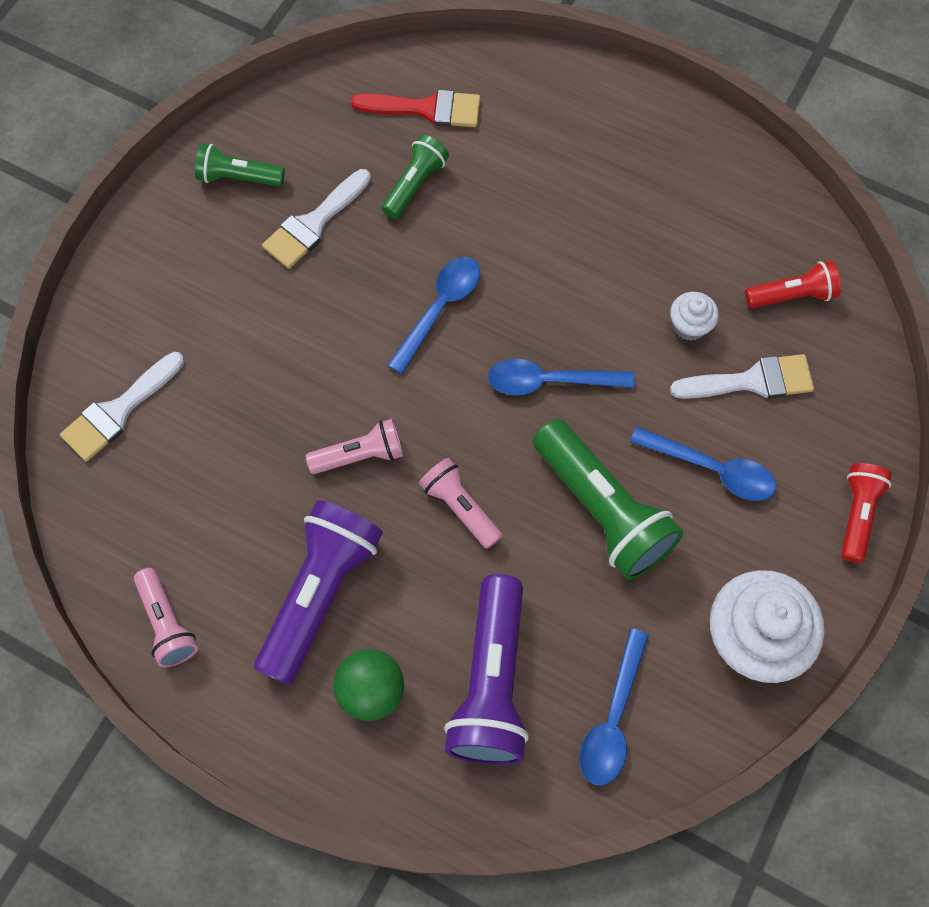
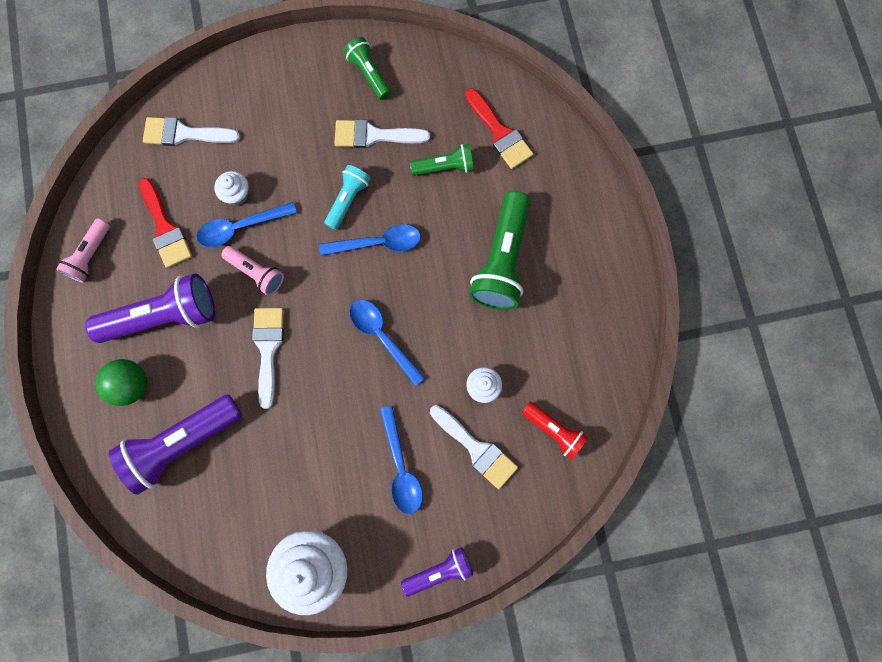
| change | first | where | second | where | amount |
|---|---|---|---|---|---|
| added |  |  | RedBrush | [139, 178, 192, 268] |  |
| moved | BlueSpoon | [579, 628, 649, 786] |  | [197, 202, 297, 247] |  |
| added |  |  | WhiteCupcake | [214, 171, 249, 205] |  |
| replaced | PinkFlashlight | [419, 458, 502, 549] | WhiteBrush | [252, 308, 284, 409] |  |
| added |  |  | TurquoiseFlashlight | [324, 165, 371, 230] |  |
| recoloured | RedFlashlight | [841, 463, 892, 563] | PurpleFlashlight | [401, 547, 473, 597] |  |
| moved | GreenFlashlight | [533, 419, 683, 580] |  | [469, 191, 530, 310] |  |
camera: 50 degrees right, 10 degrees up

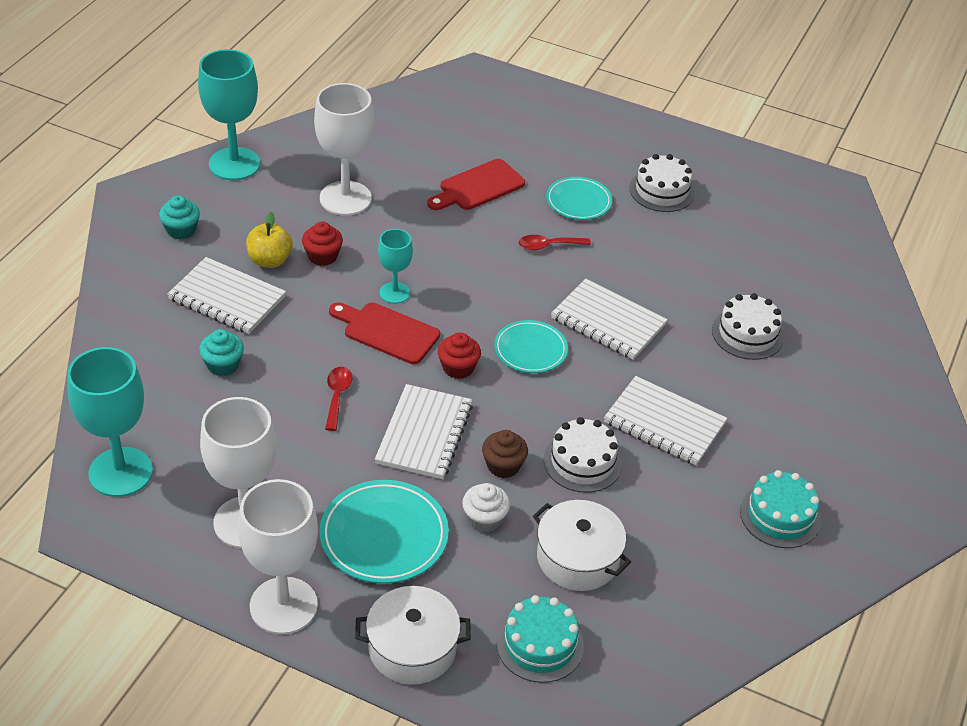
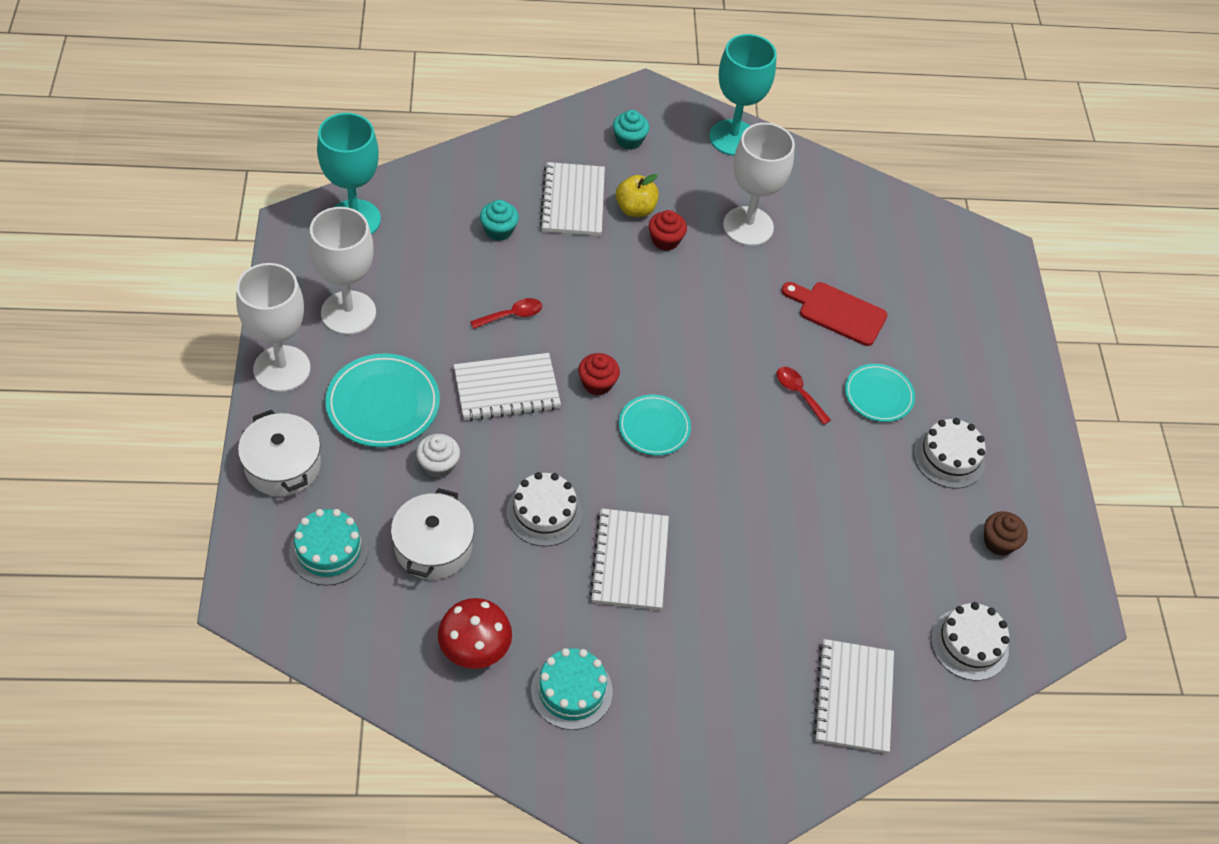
| change | first | where | second | where | amount |
|---|---|---|---|---|---|
| added |  |  | RedMushroom | [438, 598, 512, 669] |  |
| moved | WhiteNotebook | [551, 278, 668, 360] |  | [813, 639, 894, 754] |  |
| moved | WhiteCake | [712, 293, 784, 360] |  | [931, 602, 1010, 681] |  |
| moved | BrownCupcake | [482, 430, 528, 478] |  | [984, 511, 1028, 556] |  |
| removed | RedCuttingBoard | [329, 302, 440, 364] |  |  |  |
| removed | TurquoiseGoblet | [378, 229, 413, 304] |  |  |  |
camera: 60 degrees right, 10 degrees up

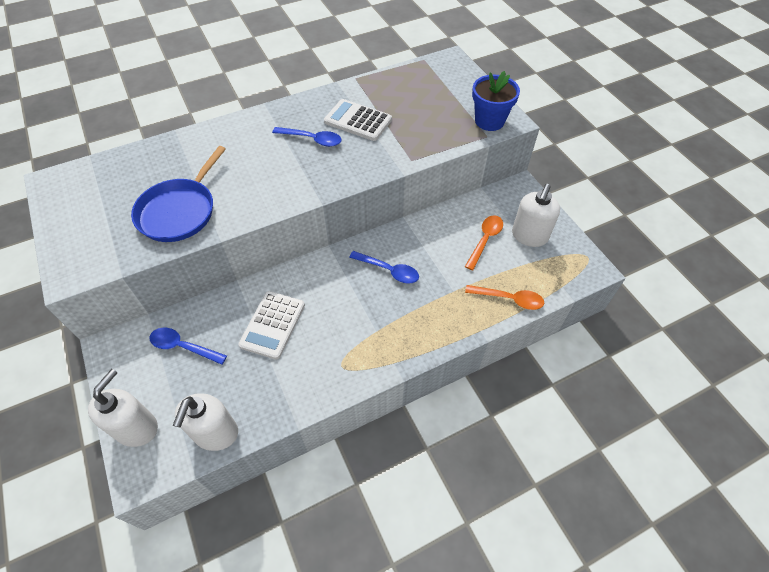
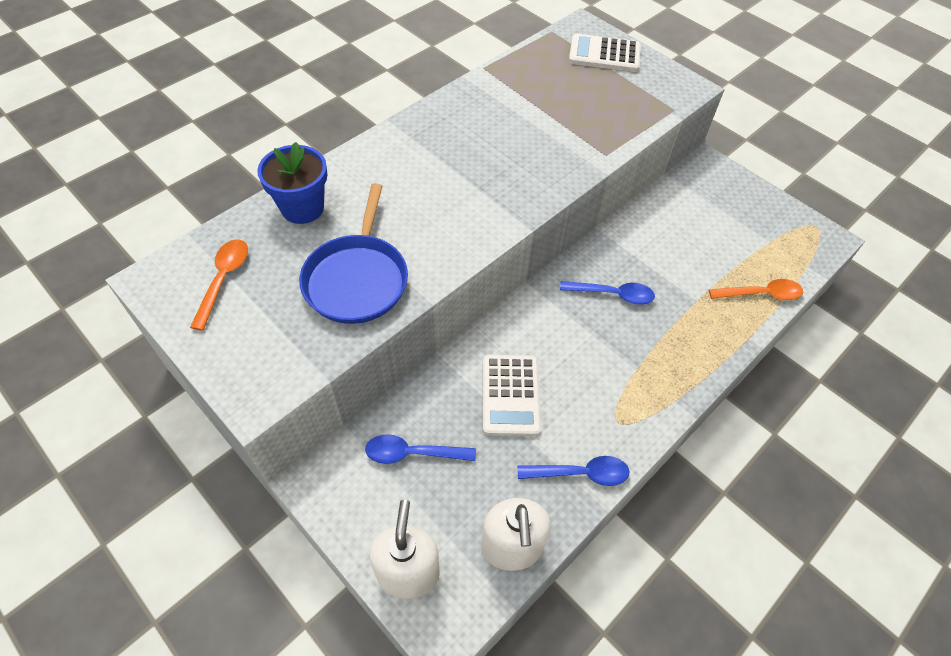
| change | first | where | second | where | amount |
|---|---|---|---|---|---|
| moved | OrangeSpoon | [465, 215, 503, 270] |  | [190, 240, 248, 331] |  |
| moved | BlueFlowerPot | [472, 71, 520, 131] |  | [257, 142, 327, 224] |  |
| moved | BlueSpoon | [272, 127, 342, 147] |  | [517, 456, 629, 486] |  |
| moved | WhiteCalculator | [324, 99, 392, 141] |  | [569, 34, 641, 72] |  |
| removed | WhiteSoapDispenser | [512, 184, 560, 247] |  |  |  |
camera: 20 degrees left, 0 degrees up

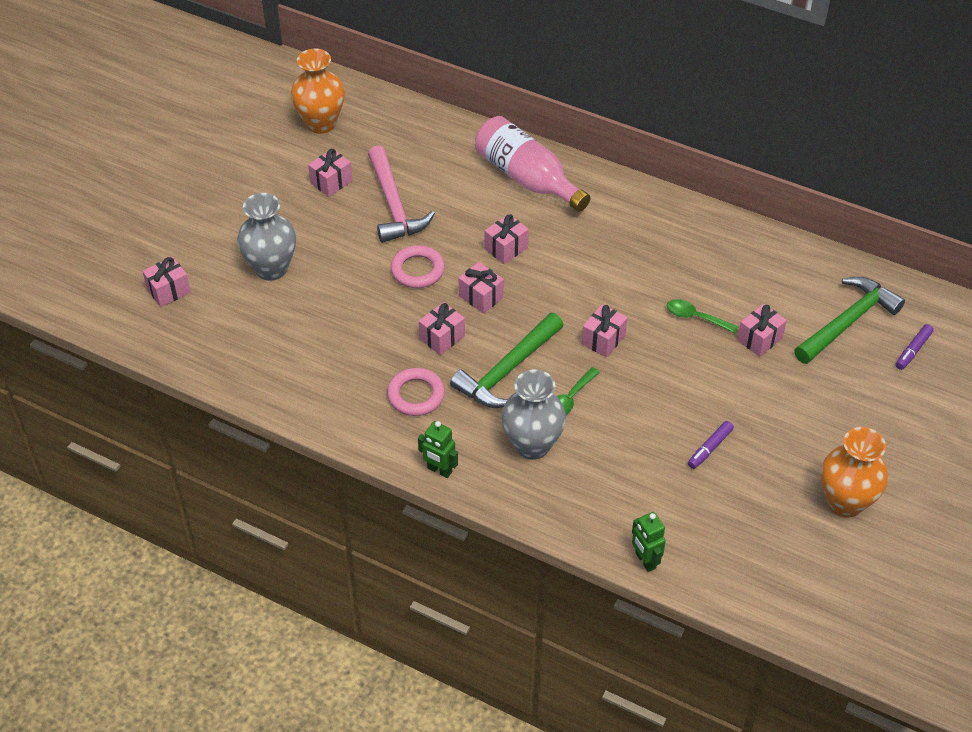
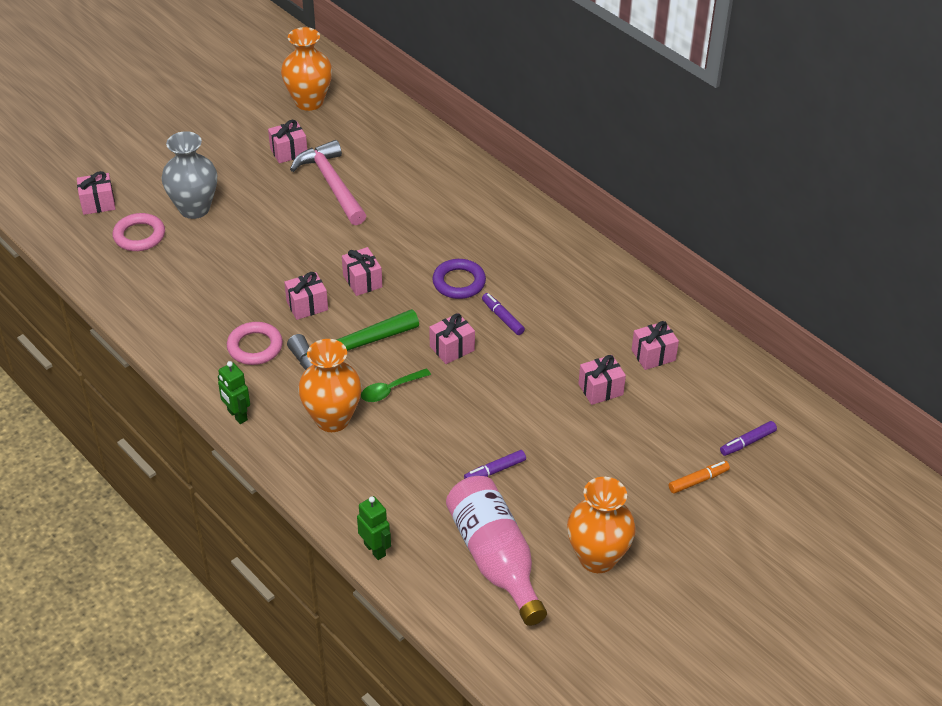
| change | first | where | second | where | amount |
|---|---|---|---|---|---|
| moved | PinkRing | [391, 245, 445, 288] |  | [112, 213, 165, 251] |  |
| turned | PinkHammer | [368, 145, 435, 243] |  | [290, 140, 366, 225] | 150 degrees clockwise |
| recoloured | GreyVase | [502, 369, 566, 460] | OrangeVase | [298, 339, 362, 432] |  |
| turned | GreenRobot | [632, 512, 666, 572] |  | [357, 496, 391, 560] | 150 degrees clockwise |
| added |  |  | PurpleRing | [432, 259, 486, 299] |  |
| moved | PinkBottle | [475, 116, 590, 212] |  | [446, 476, 547, 626] |  |
| added |  |  | PurpleMarker | [482, 293, 525, 335] |  |
| moved | PinkGift | [485, 214, 529, 264] |  | [632, 321, 679, 370] |  |
| added |  |  | OrangeMarker | [669, 461, 730, 494] |  |
| removed | GreenSpoon | [667, 299, 738, 333] |  |  |  |
| removed | GreenHammer | [794, 277, 905, 364] |  |  |  |
camera: 20 degrees right, 5 degrees down

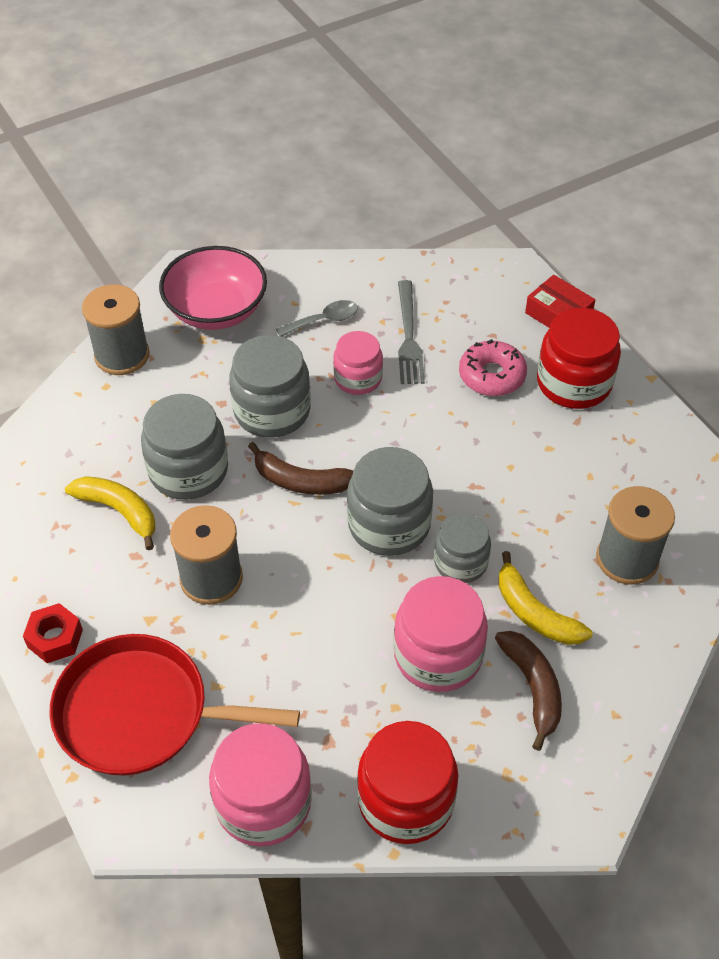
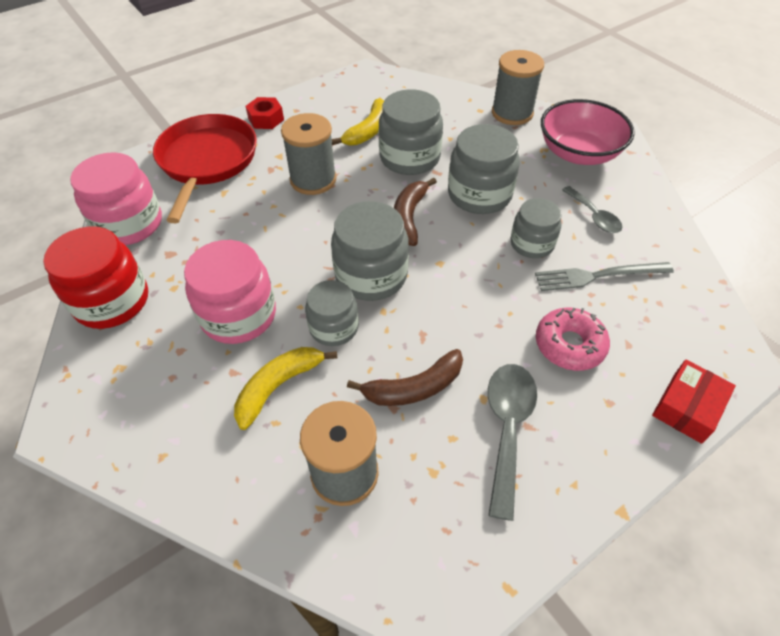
| change | first | where | second | where | amount |
|---|---|---|---|---|---|
| moved | BrownBanana | [495, 631, 562, 751] |  | [347, 349, 463, 406] |  |
| added |  |  | GreySpoon | [488, 364, 537, 521] |  |
| recoloured | PinkJar | [333, 331, 383, 395] | GreyJar | [510, 198, 562, 258] |  |
| removed | RedJar | [537, 308, 621, 409] |  |  |  |
camera: 85 degrees right, 0 degrees up

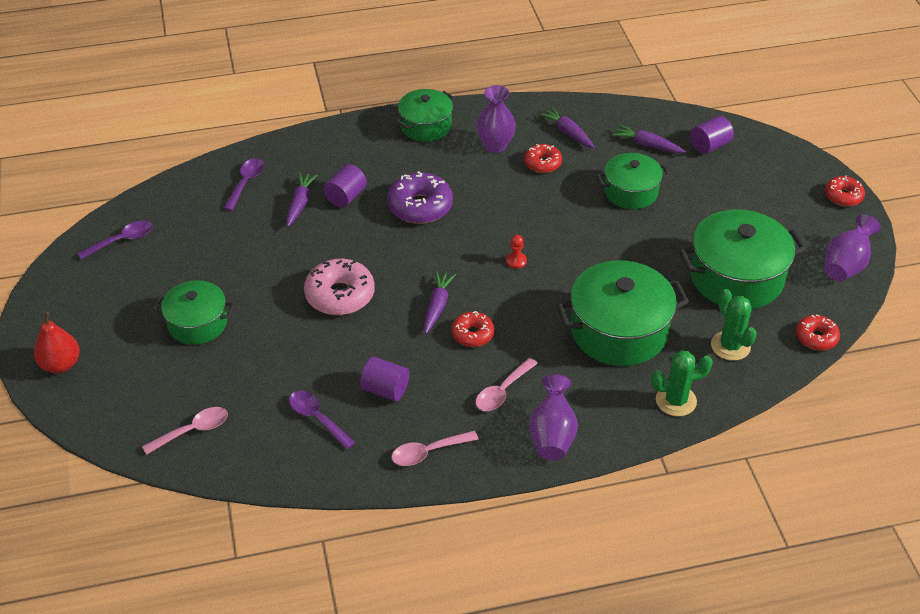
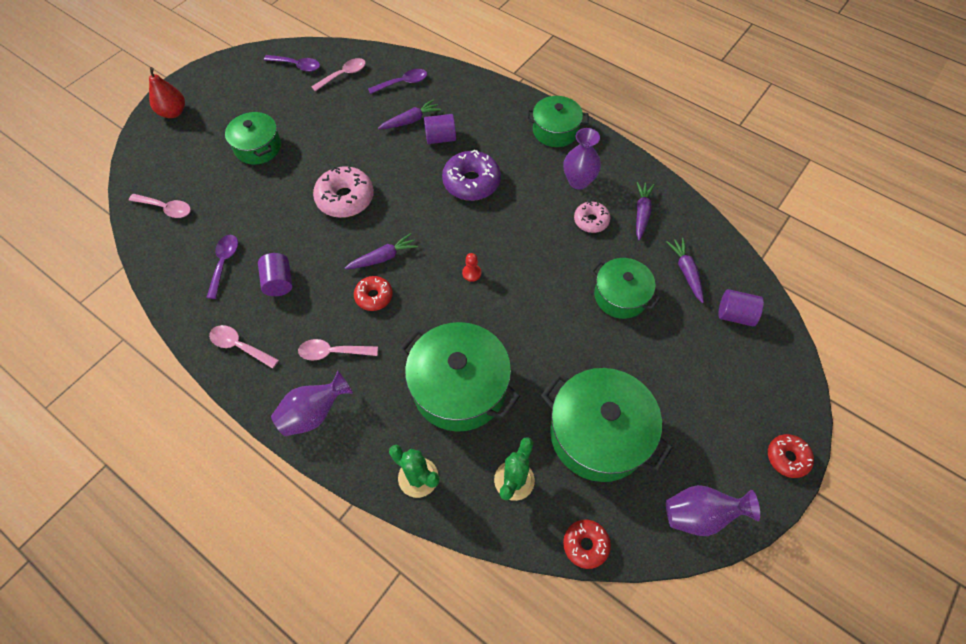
| change | first | where | second | where | amount |
|---|---|---|---|---|---|
| added |  |  | PinkSpoon | [311, 58, 366, 91] |  |
| recoloured | RedDonut | [524, 144, 562, 173] | PinkDonut | [574, 201, 610, 233] |  |
camera: 50 degrees right, 15 degrees up

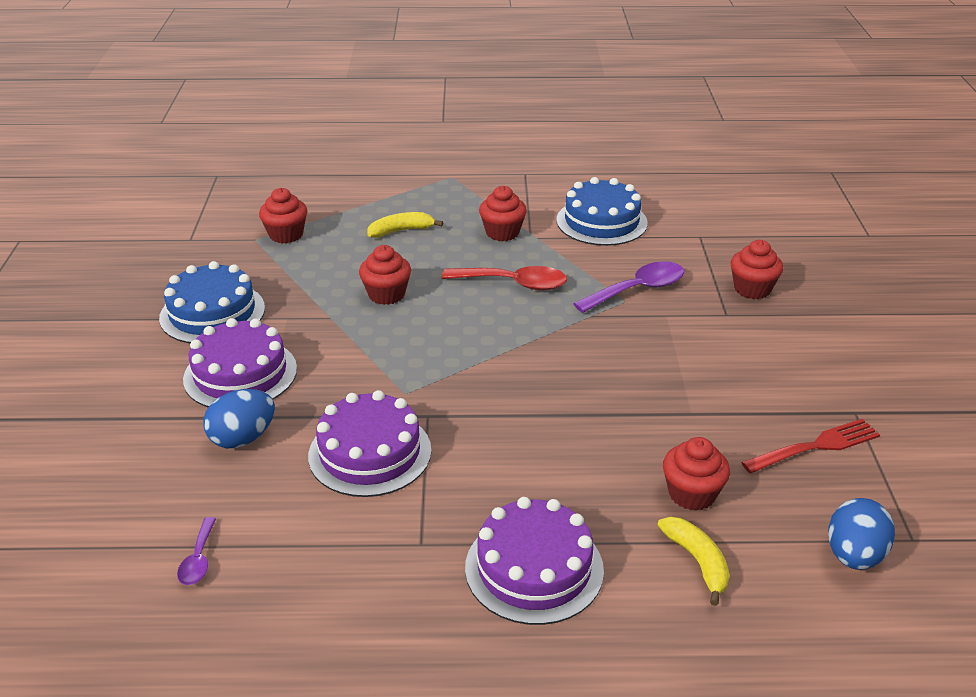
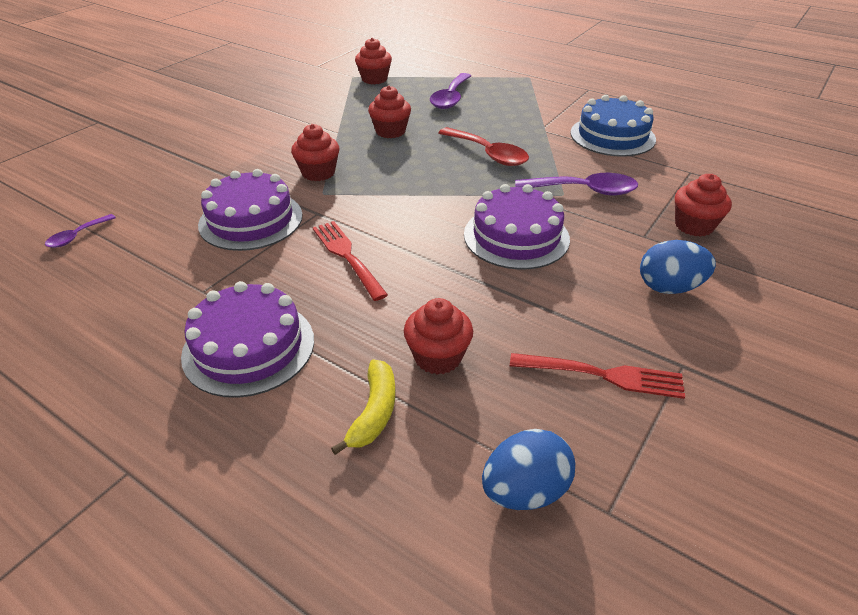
| change | first | where | second | where | amount |
|---|---|---|---|---|---|
| moved | RedCupcake | [479, 186, 527, 241] |  | [291, 124, 339, 181] |  |
| added |  |  | RedFork | [313, 221, 388, 301] |  |
| replaced | YellowBanana | [367, 212, 443, 238] | PurpleSpoon | [430, 73, 471, 109] |  |
| moved | PurpleCake | [183, 318, 297, 407] |  | [464, 184, 570, 270] |  |
| moved | BlueEgg | [203, 389, 275, 448] |  | [640, 240, 716, 294] |  |
| removed | BlueCake | [159, 261, 265, 343] |  |  |  |
camera: 35 degrees right, 5 degrees up

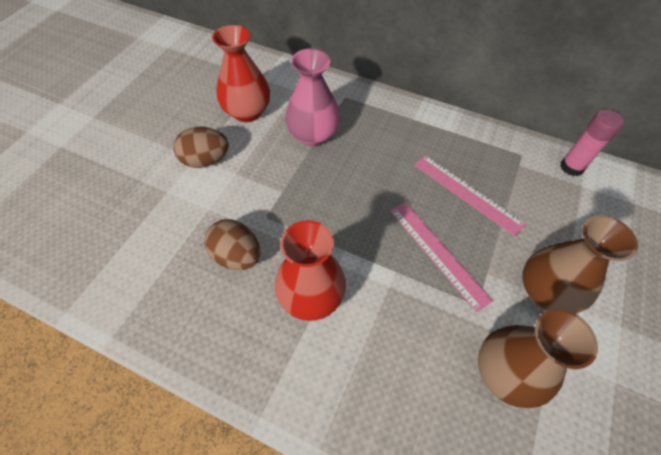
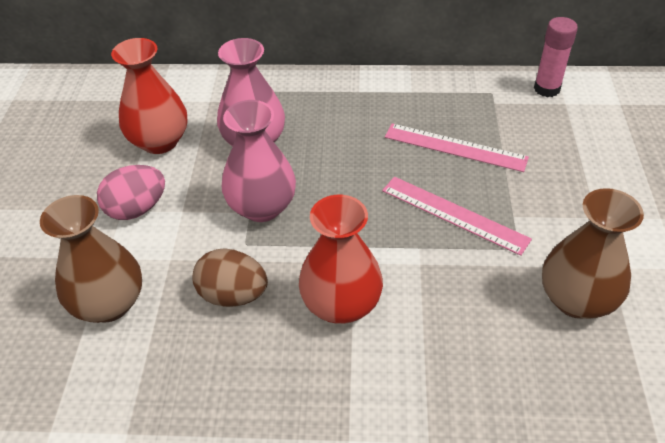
| change | first | where | second | where | amount |
|---|---|---|---|---|---|
| moved | BrownVase | [522, 215, 638, 314] |  | [40, 195, 142, 323] |  |
| recoloured | BrownEgg | [174, 127, 229, 168] | PinkEgg | [97, 165, 165, 220] |  |
| added |  |  | PinkVase | [221, 100, 296, 222] |  |
camera: 20 degrees left, 10 degrees down

